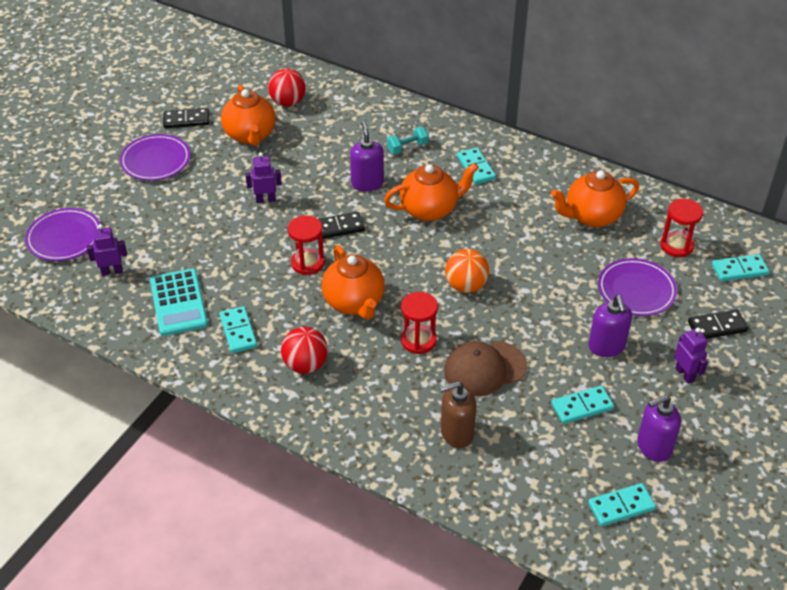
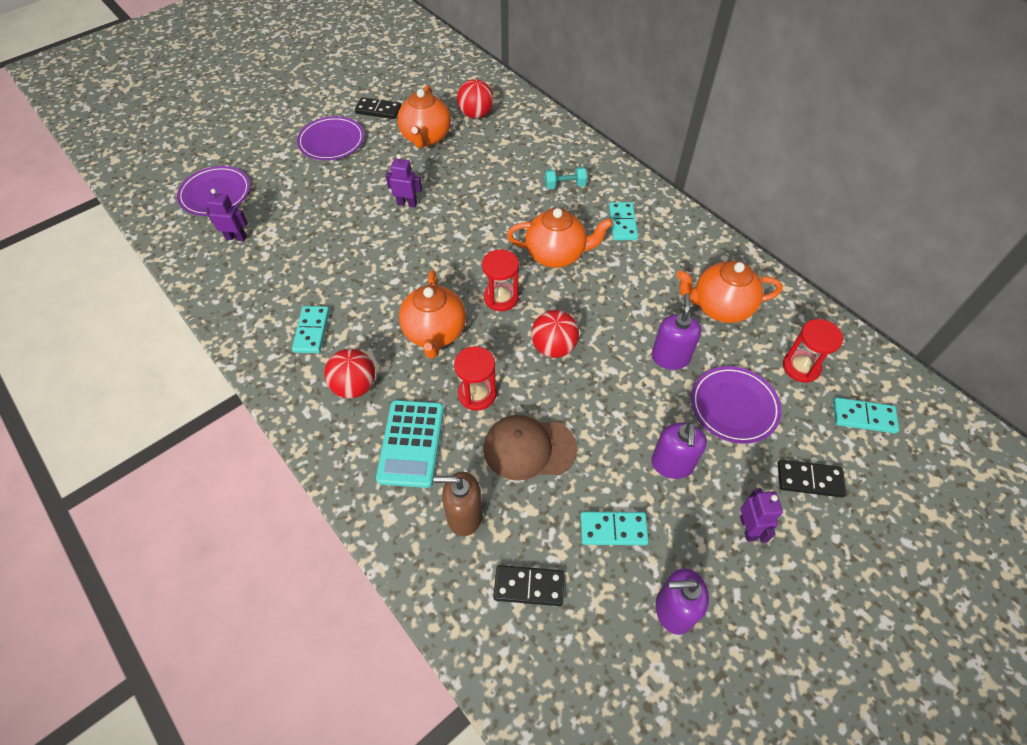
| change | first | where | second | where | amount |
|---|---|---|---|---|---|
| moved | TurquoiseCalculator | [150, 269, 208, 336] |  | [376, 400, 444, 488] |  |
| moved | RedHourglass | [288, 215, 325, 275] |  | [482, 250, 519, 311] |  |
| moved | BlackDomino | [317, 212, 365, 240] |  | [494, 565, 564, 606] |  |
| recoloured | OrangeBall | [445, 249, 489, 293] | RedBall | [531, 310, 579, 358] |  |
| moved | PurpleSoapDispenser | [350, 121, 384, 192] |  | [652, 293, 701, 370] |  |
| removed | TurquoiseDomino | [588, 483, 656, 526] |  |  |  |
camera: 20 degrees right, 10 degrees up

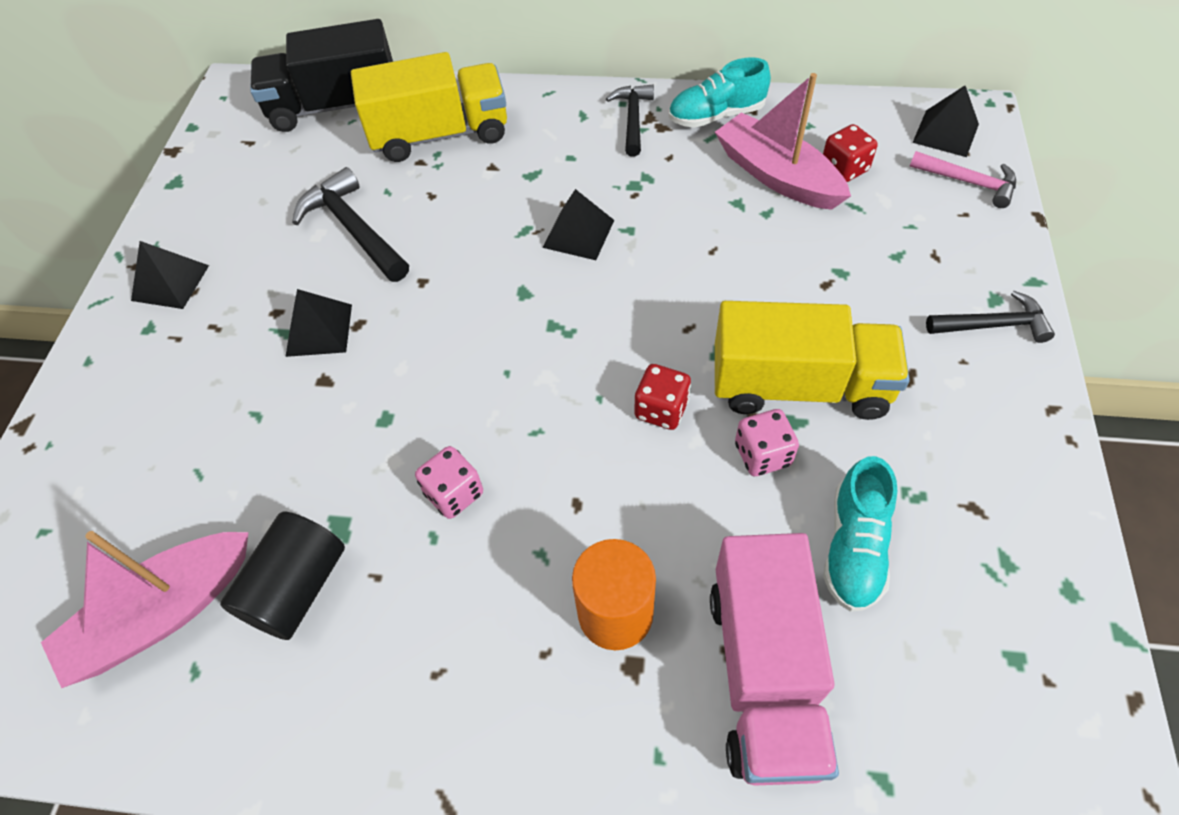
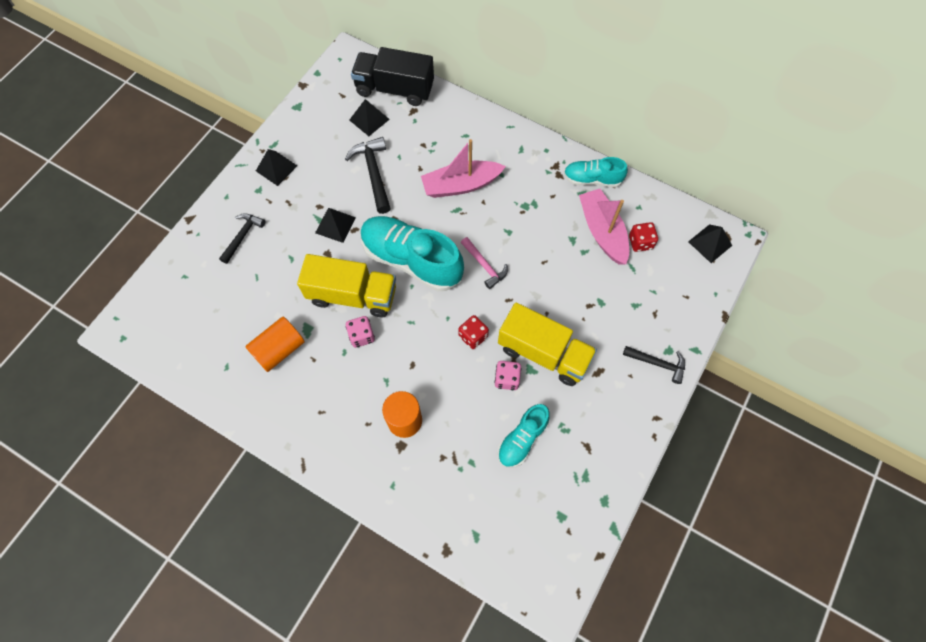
| change | first | where | second | where | amount |
|---|---|---|---|---|---|
| moved | BlackHammer | [606, 85, 654, 157] |  | [219, 213, 265, 264] |  |
| recoloured | BlackCylinder | [220, 512, 345, 640] | OrangeCylinder | [245, 317, 305, 372] |  |
| moved | YellowTruck | [351, 52, 507, 162] |  | [297, 254, 396, 317] |  |
| moved | BlackPyramid | [543, 189, 614, 260] |  | [349, 99, 390, 136] |  |
| added |  |  | TurquoiseShoe | [361, 216, 464, 291] |  |
| moved | PinkBoat | [41, 531, 249, 688] |  | [421, 139, 506, 198] |  |
| moved | PinkHammer | [909, 151, 1016, 208] |  | [461, 237, 508, 289] |  |
| removed | PinkTruck | [710, 533, 839, 786] |  |  |  |
camera: 20 degrees right, 10 degrees up

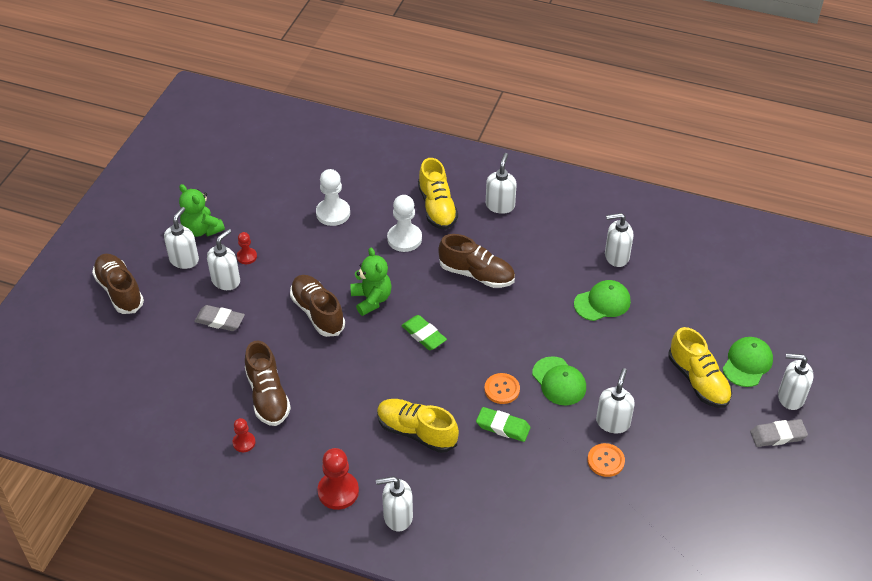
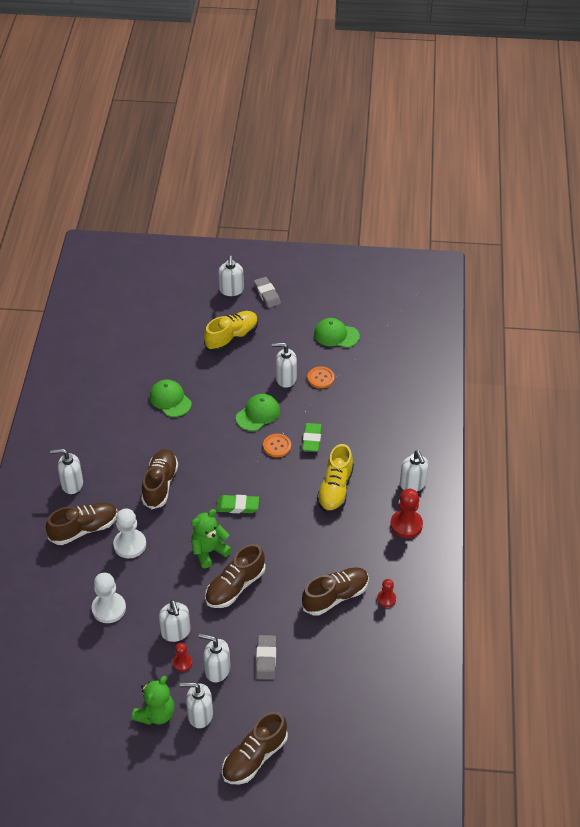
| change | first | where | second | where | amount |
|---|---|---|---|---|---|
| recoloured | YellowShoe | [418, 158, 458, 230] | BrownShoe | [46, 502, 118, 545] |  |
| moved | WhiteSoapDispenser | [605, 213, 633, 267] |  | [159, 600, 191, 642] |  |
| turned | GreenEraser | [401, 315, 447, 350] |  | [216, 495, 259, 513] | 60 degrees clockwise |
| moved | GreenCap | [723, 337, 773, 387] |  | [314, 318, 360, 348] |  |
camera: 105 degrees left, 0 degrees up

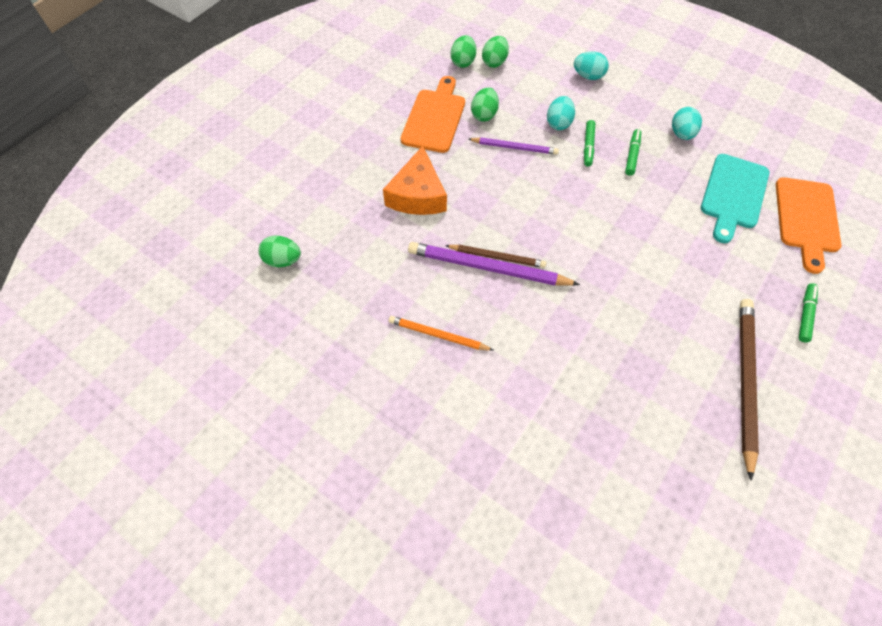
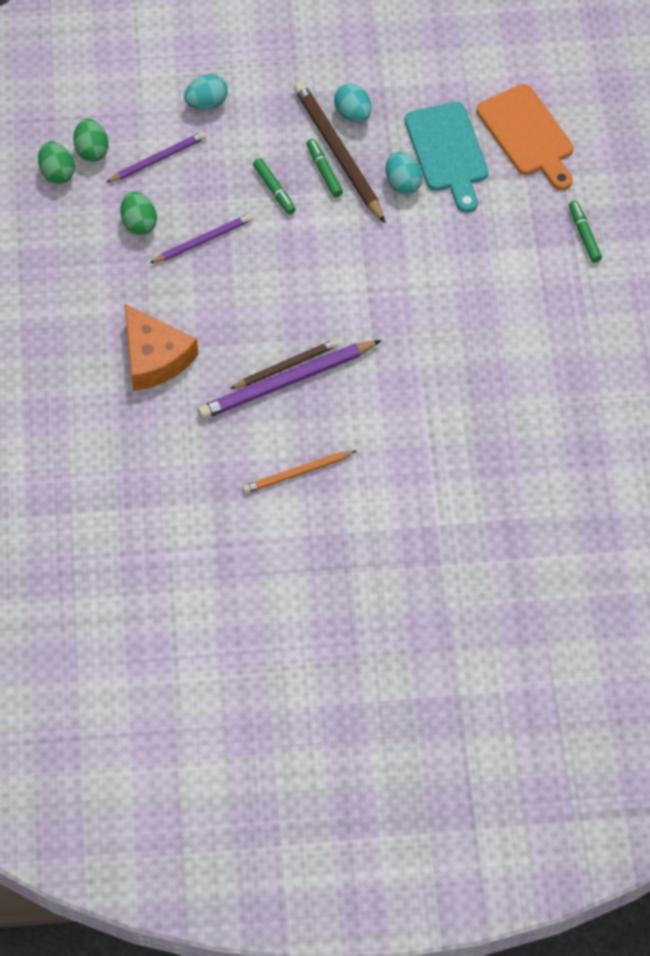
| change | first | where | second | where | amount |
|---|---|---|---|---|---|
| added |  |  | PurplePencil | [106, 132, 206, 183] |  |
| moved | BrownPencil | [740, 299, 759, 480] |  | [294, 82, 385, 223] |  |
| moved | TurquoiseEgg | [547, 96, 575, 130] |  | [386, 152, 423, 195] |  |
| removed | GreenEgg | [259, 235, 301, 267] |  |  |  |
| removed | OrangeCuttingBoard | [401, 76, 465, 153] |  |  |  |
camera: 40 degrees left, 0 degrees up

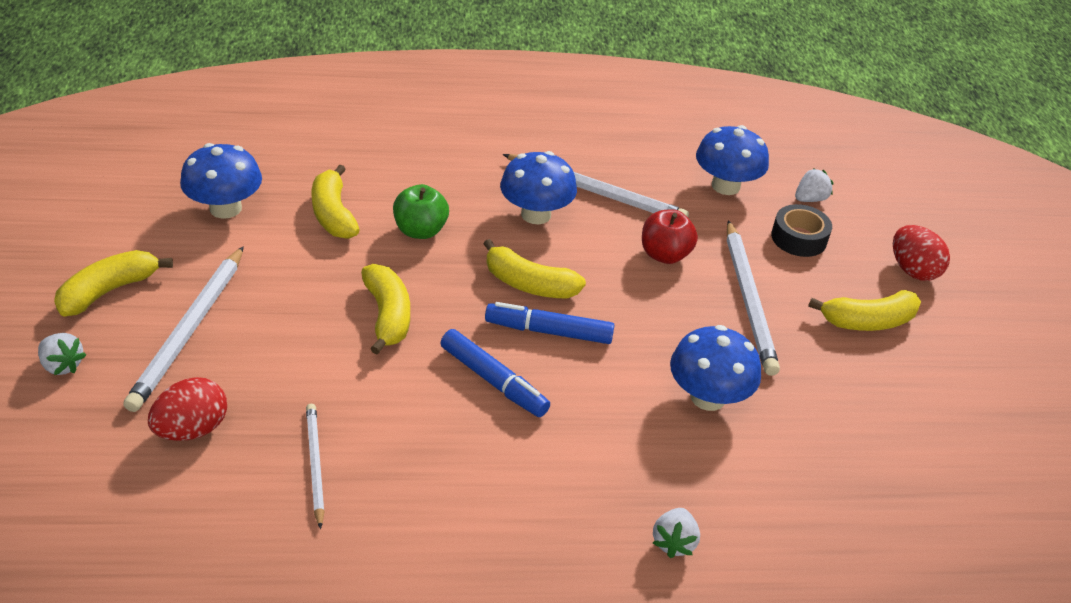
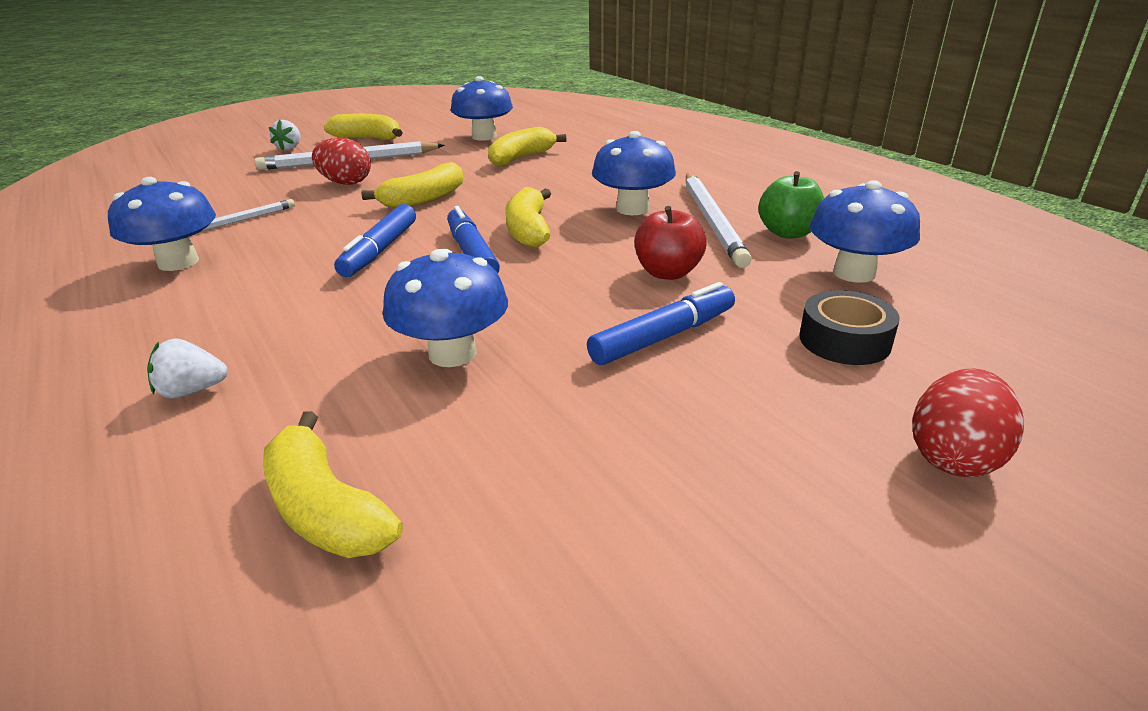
| change | first | where | second | where | amount |
|---|---|---|---|---|---|
| added |  |  | BlueMushroom | [108, 177, 216, 271] |  |
| moved | YellowBanana | [808, 290, 921, 331] |  | [263, 411, 403, 558] |  |
| moved | RedEgg | [148, 377, 227, 441] |  | [312, 137, 371, 185] |  |
| replaced | WhitePencil | [727, 220, 780, 376] | BlueMarker | [587, 282, 735, 365] |  |
| moved | GreenApple | [393, 184, 449, 239] |  | [758, 171, 824, 239] |  |
| removed | WhiteStrawberry | [795, 168, 833, 202] |  |  |  |
camera: 65 degrees right, 10 degrees down

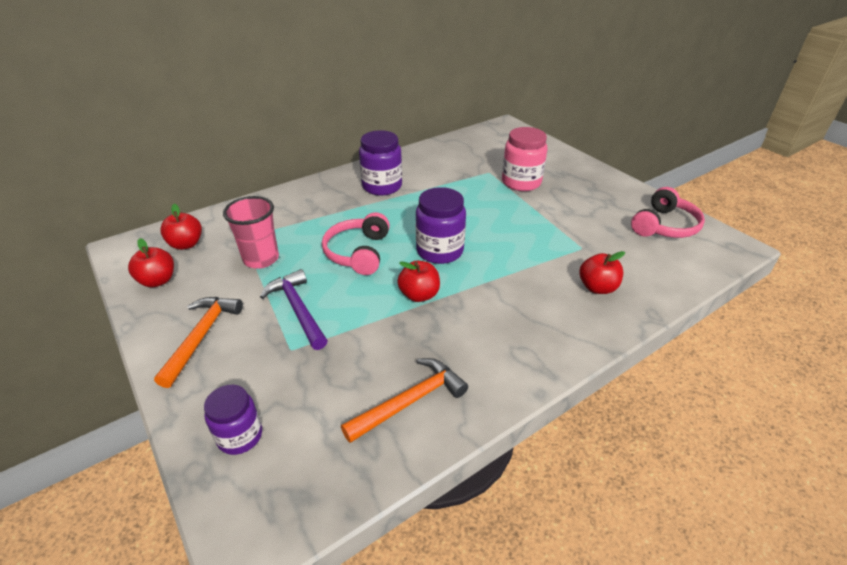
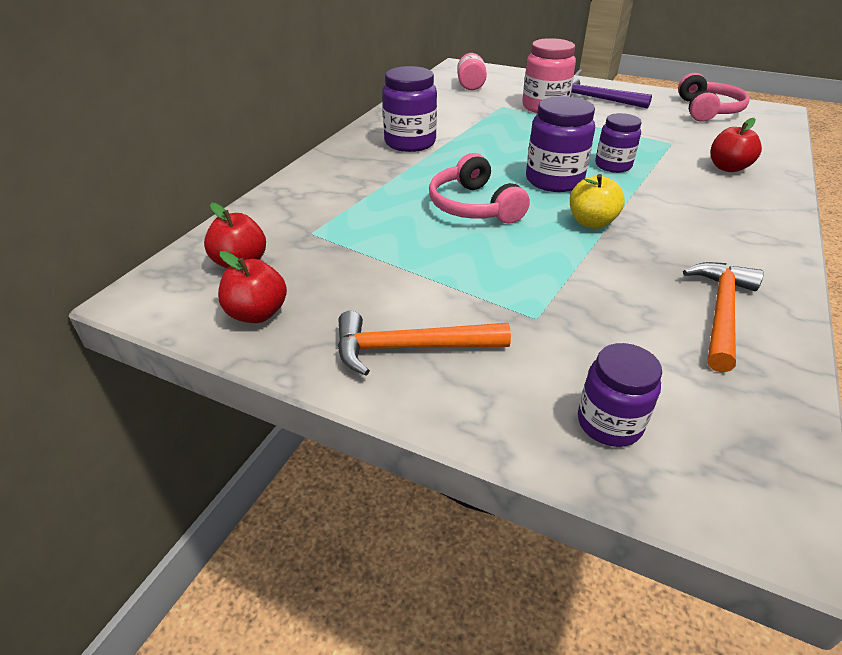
| change | first | where | second | where | amount |
|---|---|---|---|---|---|
| turned | OrangeHammer | [154, 297, 243, 388] |  | [338, 311, 511, 376] | 75 degrees counterclockwise |
| added |  |  | PinkJar | [457, 53, 487, 90] |  |
| moved | PurpleHammer | [260, 269, 328, 350] |  | [570, 77, 652, 109] |  |
| recoloured | RedApple | [397, 261, 440, 302] | YellowApple | [570, 174, 625, 229] |  |
| added |  |  | PurpleJar | [595, 113, 642, 173] |  |
| removed | PinkCup | [223, 196, 279, 269] |  |  |  |
camera: 30 degrees left, 0 degrees up

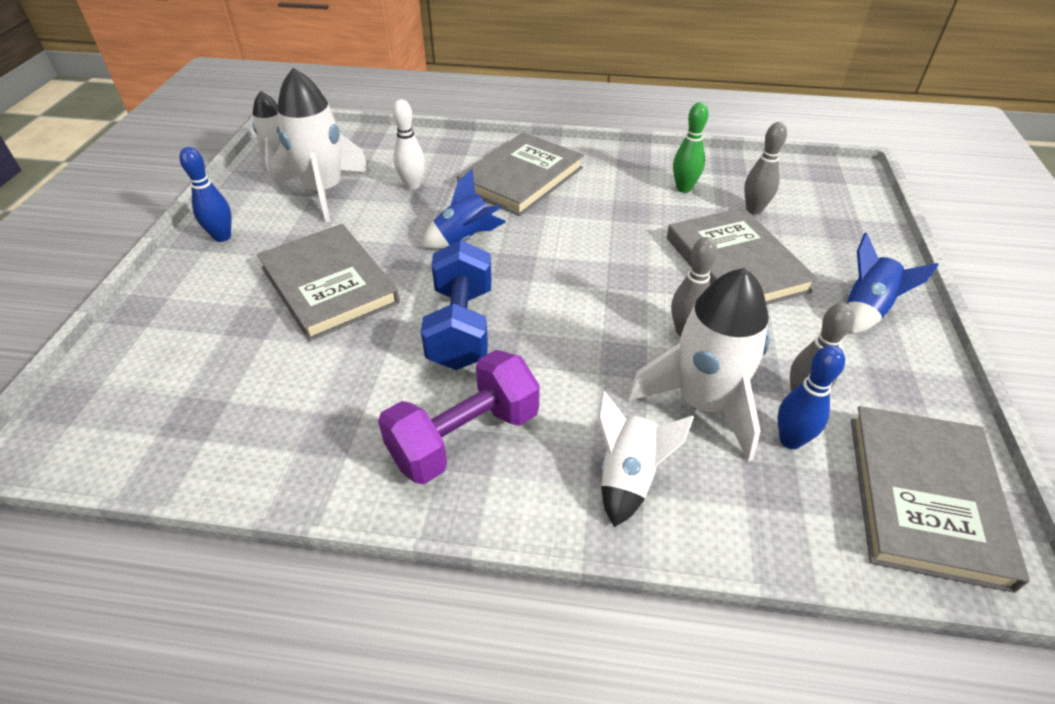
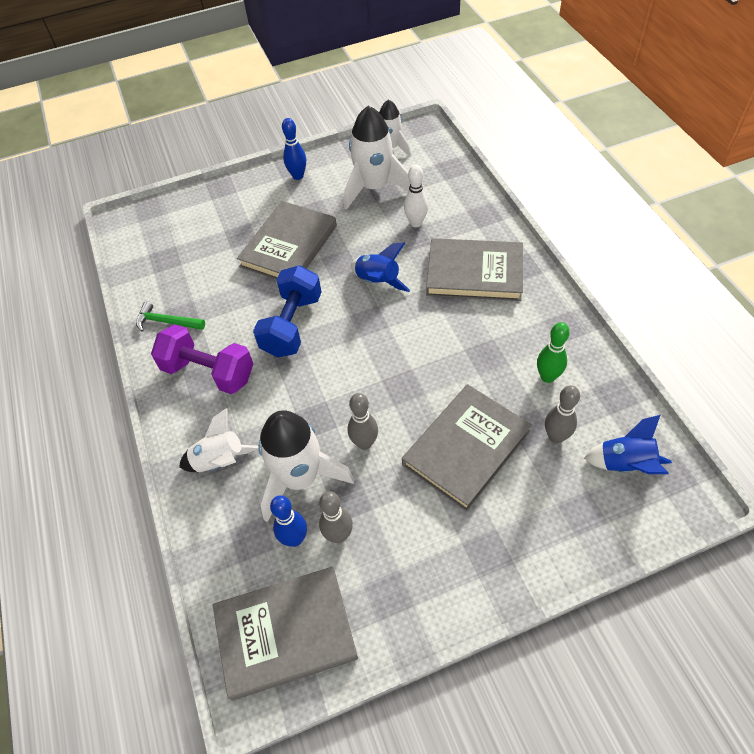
| change | first | where | second | where | amount |
|---|---|---|---|---|---|
| added |  |  | GreenHammer | [136, 302, 205, 332] |  |
| turned | BlueDumbbell | [421, 240, 492, 370] |  | [253, 265, 321, 357] | 45 degrees counterclockwise |
| moved | BlueRocket | [847, 232, 939, 334] |  | [584, 415, 672, 474] |  |
camera: 65 degrees right, 10 degrees up

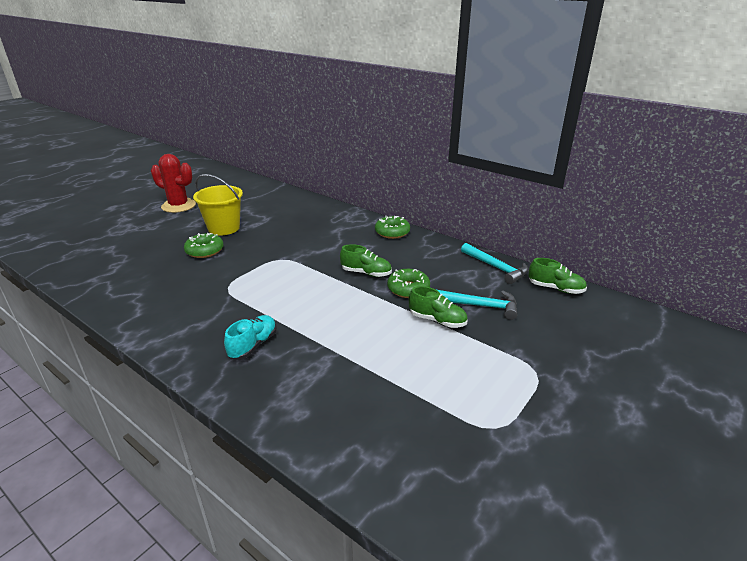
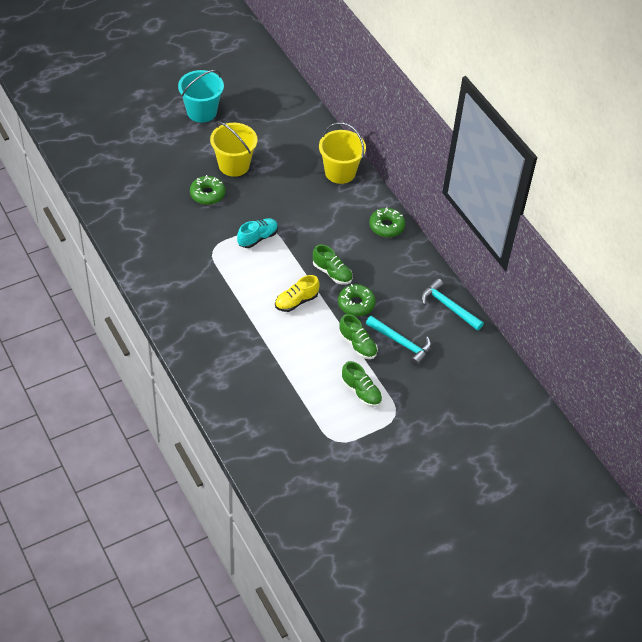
| change | first | where | second | where | amount |
|---|---|---|---|---|---|
| replaced | RedCactus | [151, 154, 196, 213] | TurquoiseBucket | [178, 70, 224, 123] |  |
| moved | TurquoiseShoe | [224, 315, 277, 359] |  | [237, 218, 278, 248] |  |
| added |  |  | YellowShoe | [275, 275, 320, 312] |  |
| added |  |  | YellowBucket | [319, 122, 366, 184] |  |
| moved | GreenShoe | [528, 258, 587, 294] |  | [342, 361, 382, 407] |  |
| turned | TurquoiseHammer | [461, 243, 528, 284] |  | [421, 279, 484, 331] | 150 degrees clockwise |
camera: 20 degrees right, 20 degrees up

